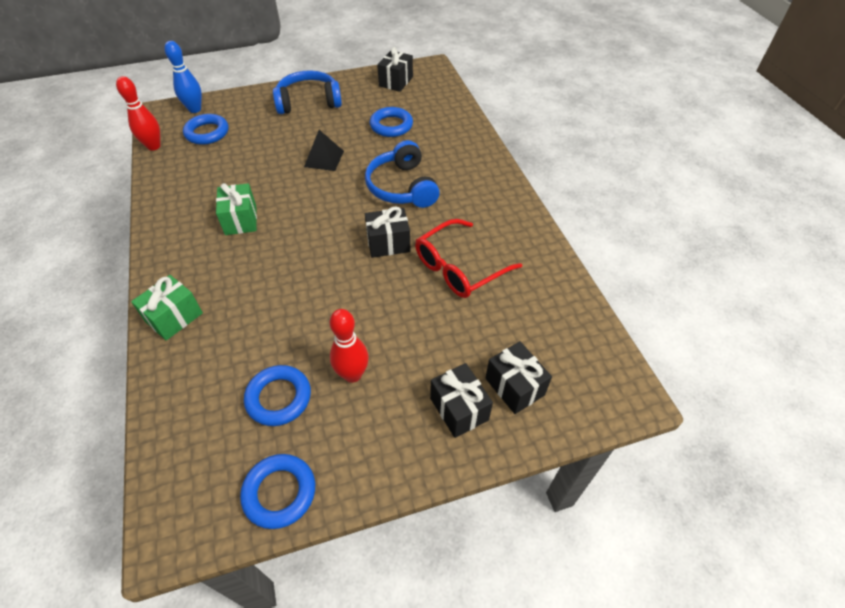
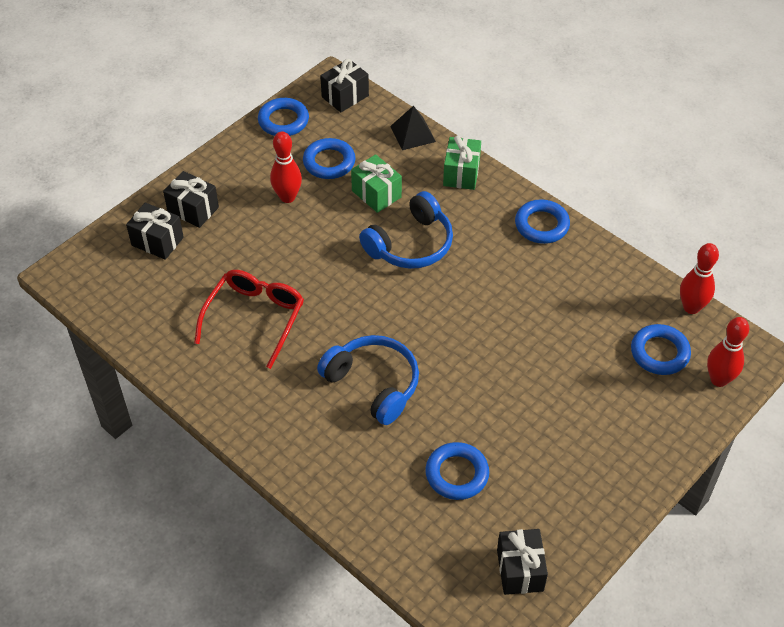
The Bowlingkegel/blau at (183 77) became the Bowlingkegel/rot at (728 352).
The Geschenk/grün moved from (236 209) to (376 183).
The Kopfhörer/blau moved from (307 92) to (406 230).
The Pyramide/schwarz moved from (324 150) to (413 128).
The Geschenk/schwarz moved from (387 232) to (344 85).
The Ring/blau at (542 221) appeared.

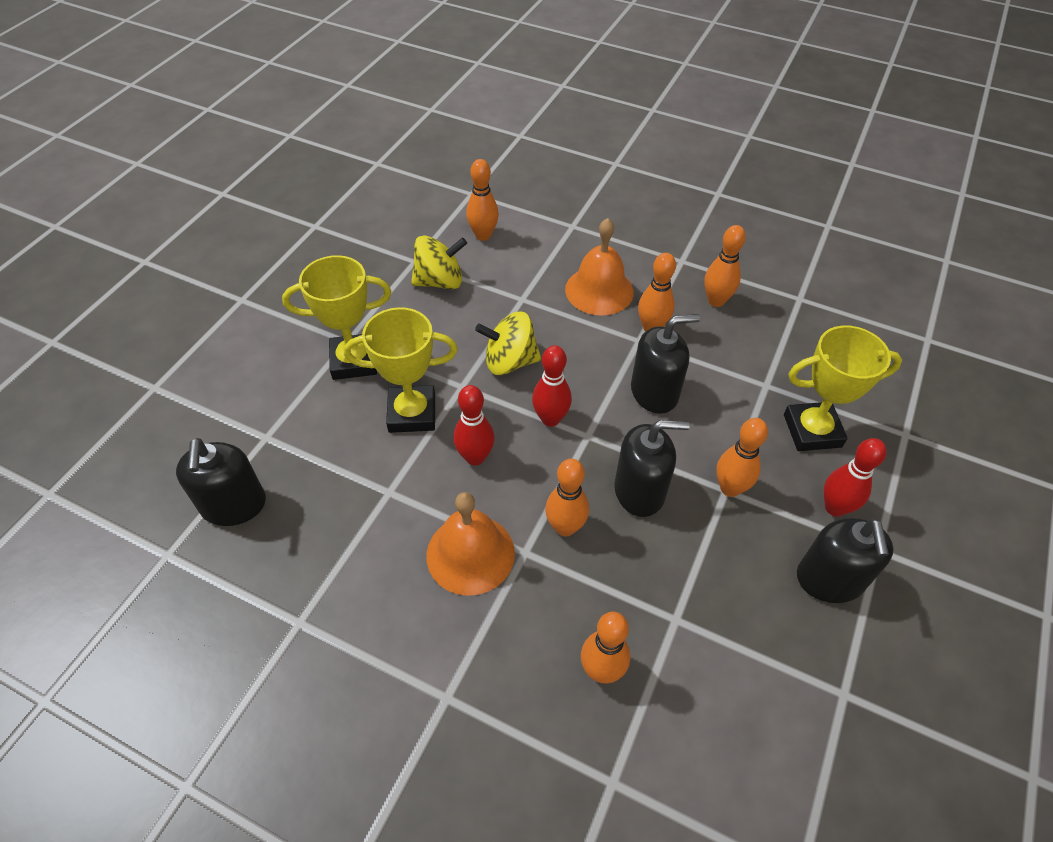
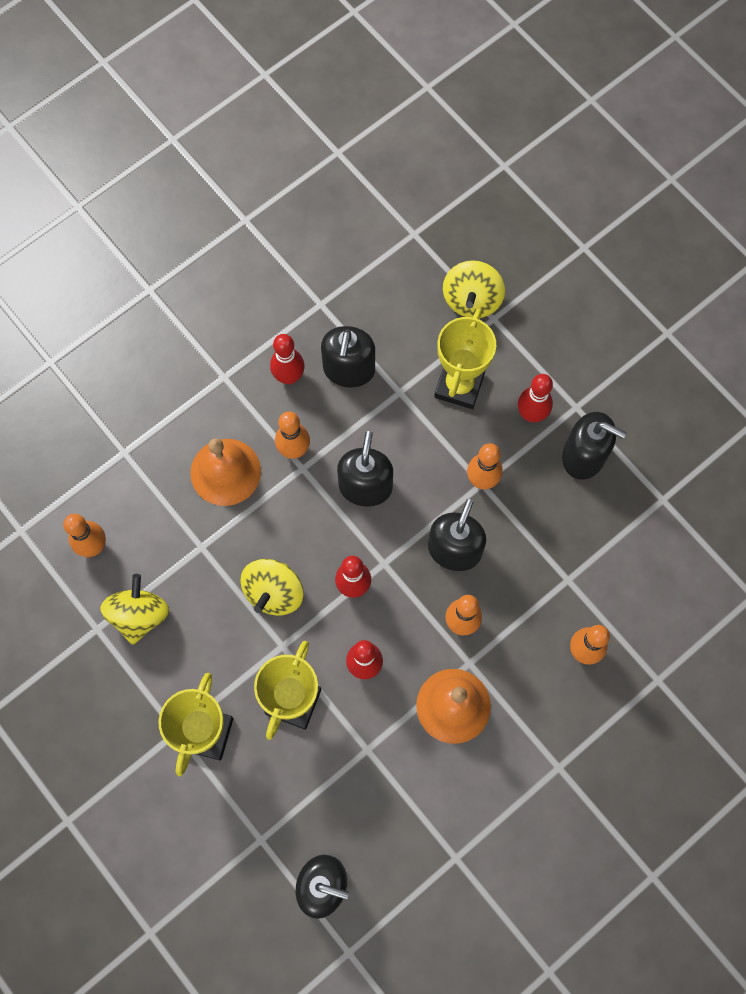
The Bowlingkegel/orange at (725 266) became the Bowlingkegel/rot at (287 359).
The Seifenspender/schwarz at (348 357) appeared.
The Kreisel/gelb at (474 289) appeared.

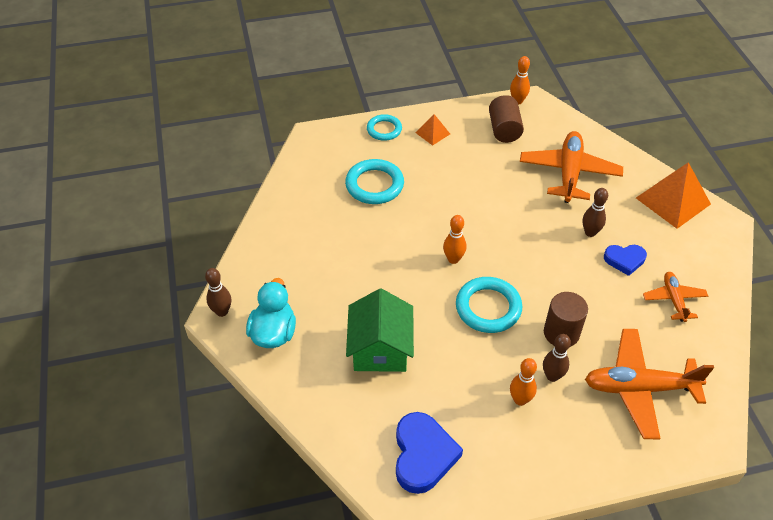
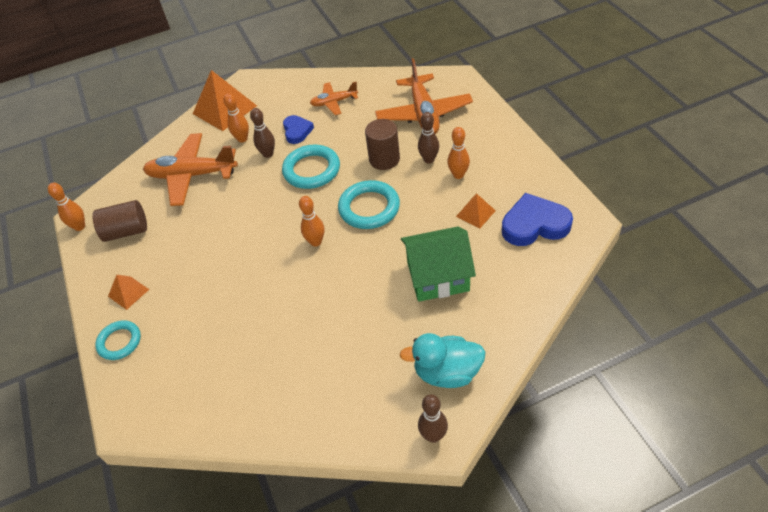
The Ring/türkis moved from (374 181) to (311 167).
The Bowlingkegel/orange at (236 118) appeared.
The Pyramide/orange at (476 210) appeared.

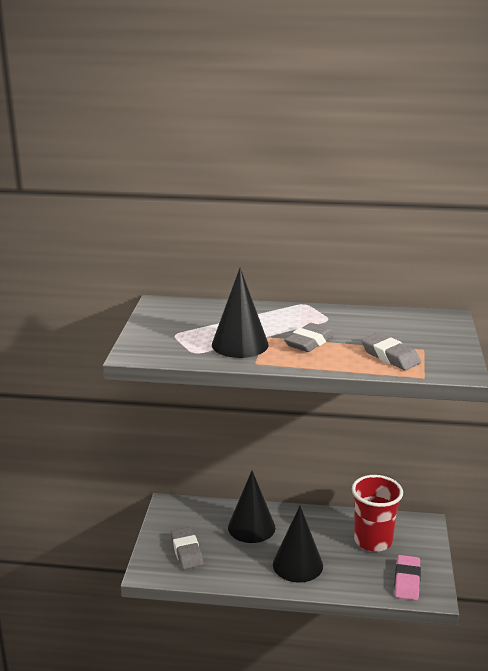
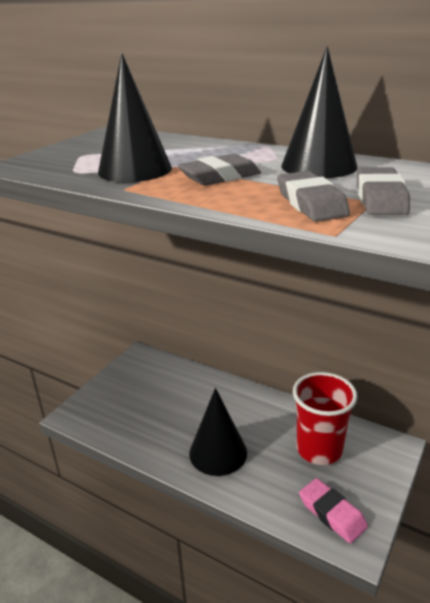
The Radiergummi/grau moved from (186 548) to (383 191).
The Kegel/schwarz moved from (252 507) to (319 112).
The Radiergummi/rosa at (408 577) turned 75 degrees counterclockwise.

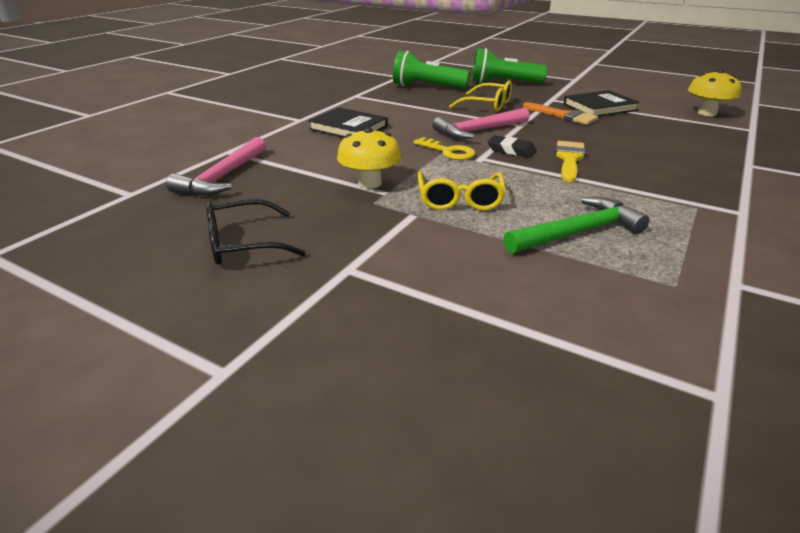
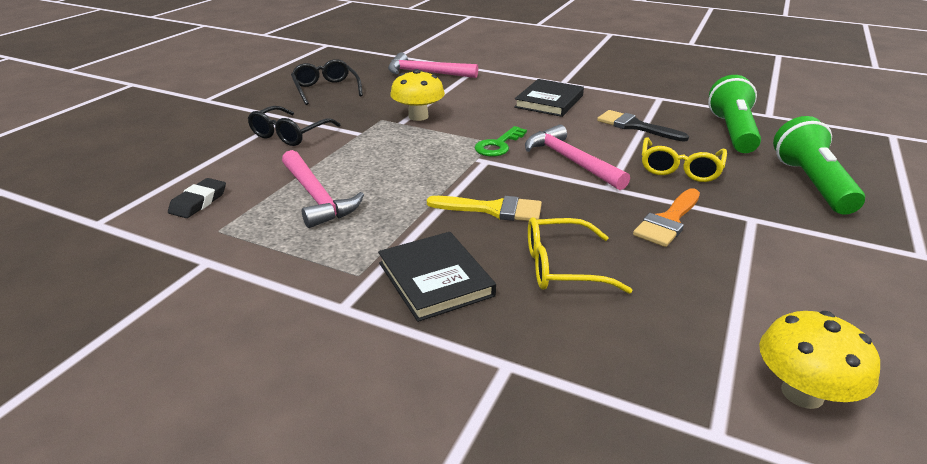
The Schlüssel/gelb at (444 148) became the Schlüssel/grün at (500 141).
The Brille/gelb moved from (461 191) to (580 255).
The Radiergummi/schwarz moved from (512 146) to (197 198).
The Hammer/grün at (576 225) became the Hammer/rosa at (323 189).
The Buch/schwarz moved from (602 103) to (437 277).
The Brille/schwarz at (294 126) appeared.
The Pinsel/schwarz at (643 126) appeared.

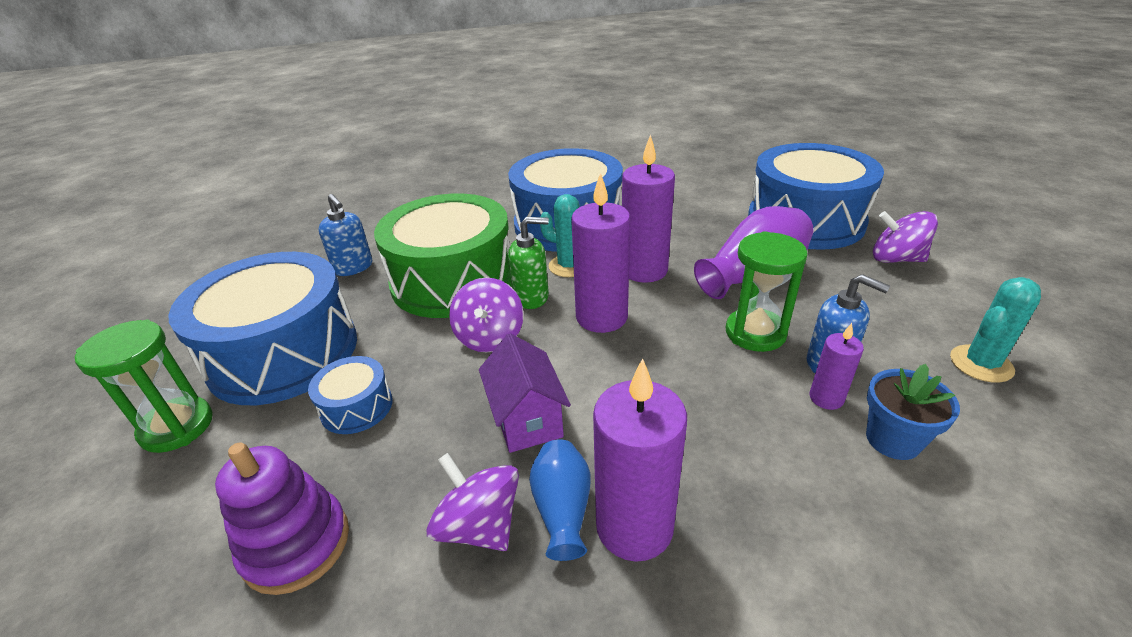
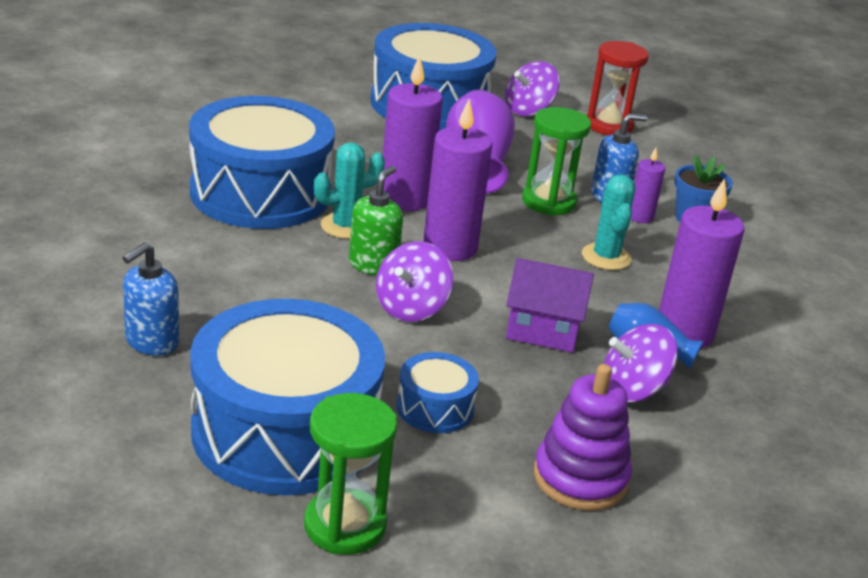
The Seifenspender/blau at (345 235) turned 135 degrees clockwise.
The Trommel/grün at (443 255) disappeared.
The Kreisel/lila at (486 315) turned 90 degrees clockwise.
The Kaktus/türkis moved from (995 330) to (609 222).
The Sanduhr/rot at (618 88) appeared.

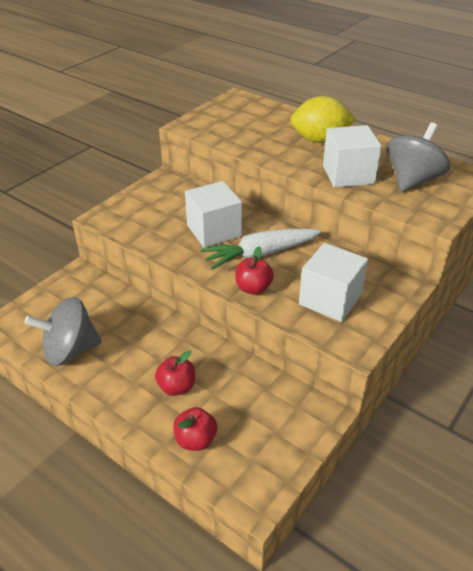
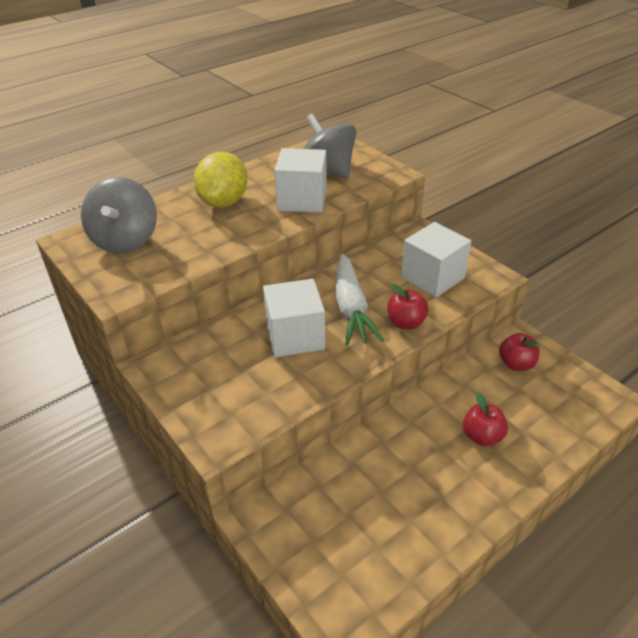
The Kreisel/grau moved from (63 331) to (119 215).
The Apfel/rot moved from (195 429) to (519 352).

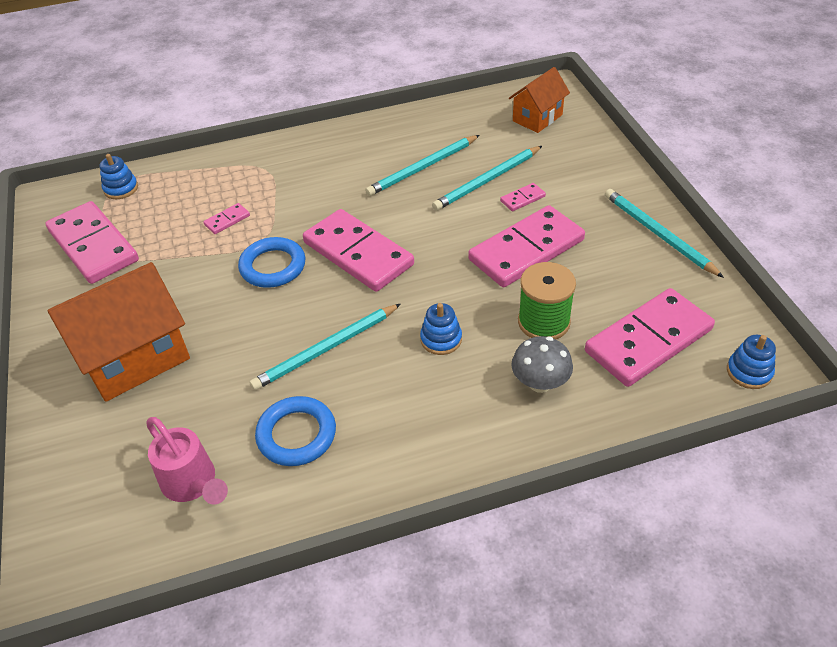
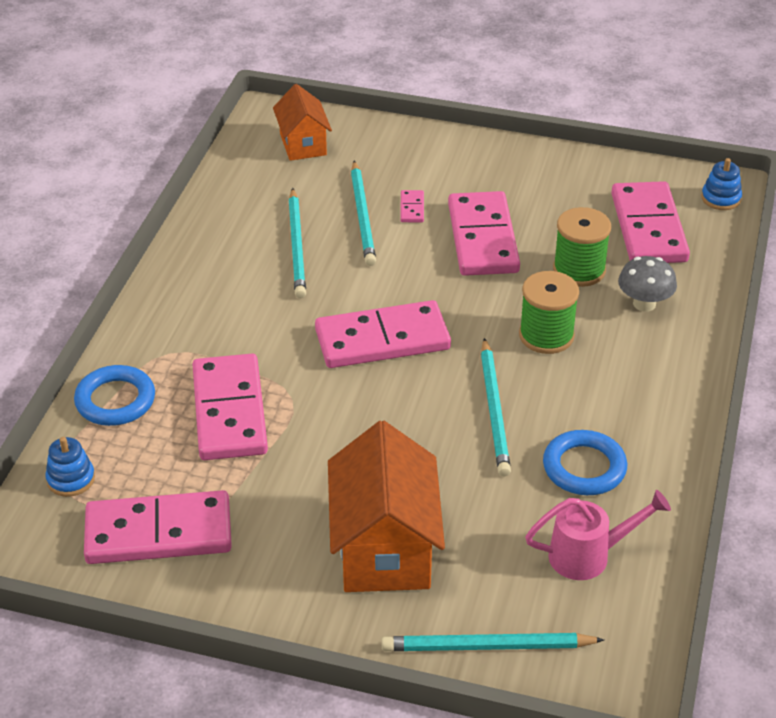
The Dominostein/rosa at (226 218) changed to 2.46 times the size.
The Ring/blau moved from (271 262) to (114 395).
The Stapelspielzeug/blau at (441 329) was replaced by the Garnrolle/grün at (549 312).
The Bleistift/türkis moved from (664 233) to (493 642).

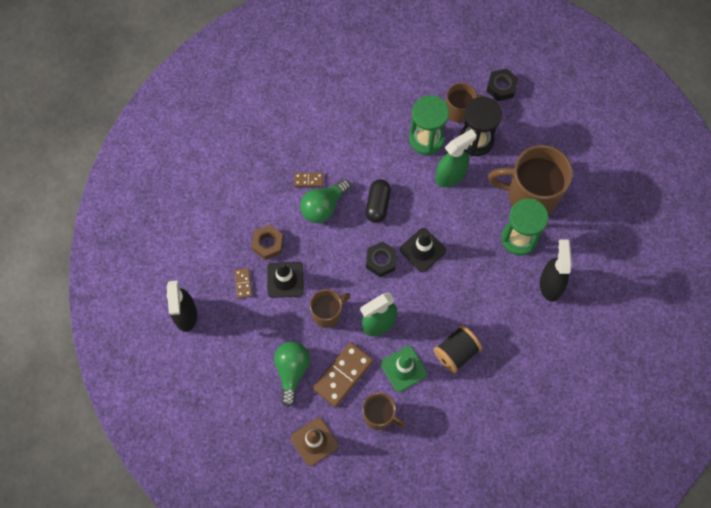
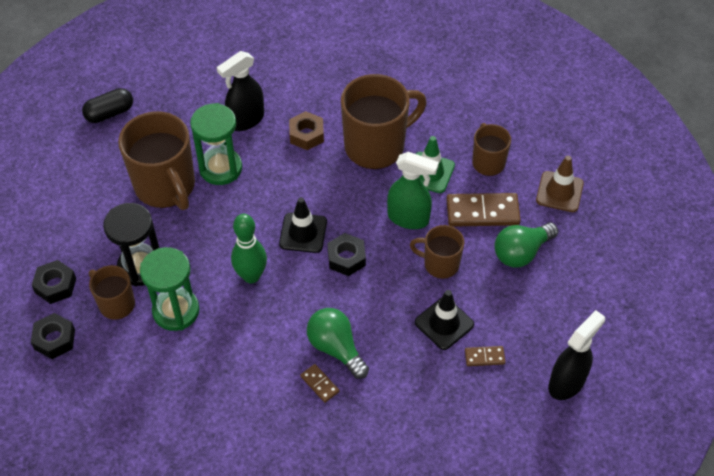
The Dominostein/braun at (243 283) turned 45 degrees clockwise.
The Sechskantmutter/braun moved from (267 242) to (306 130).
The Glühbirne/grün at (325 201) turned 135 degrees counterclockwise.
The Kapsel/schwarz moved from (378 201) to (107 105).
The Garnrolle/schwarz at (458 349) was replaced by the Tasse/braun at (384 121).
The Sprühflasche/grün at (456 158) disappeared.
The Sechskantmutter/schwarz at (53 336) appeared.
The Bowlingkegel/grün at (249 248) appeared.

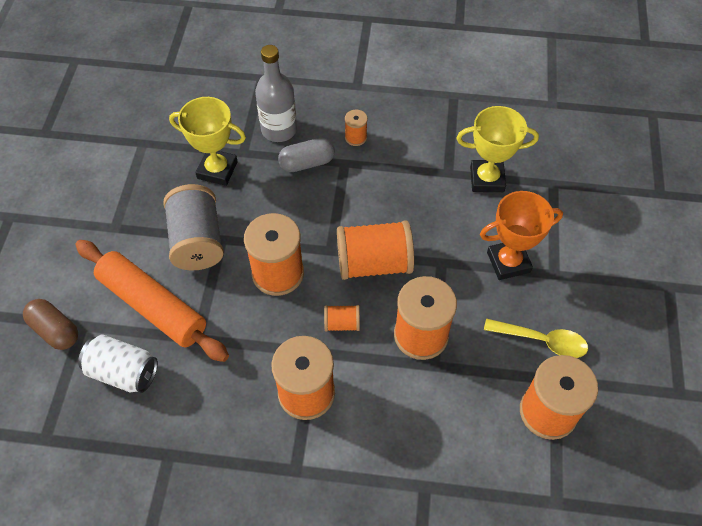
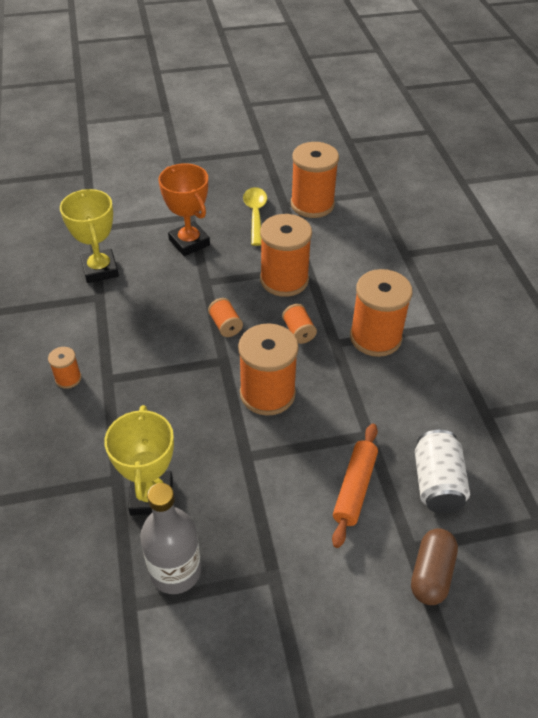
The Nudelholz/orange at (152 301) changed to 0.62 times the size.
The Garnrolle/grau at (193 227) disappeared.
The Flasche/grau moved from (276 93) to (170 538).
The Kapsel/grau at (306 155) disappeared.
The Garnrolle/orange at (375 250) changed to 0.47 times the size.

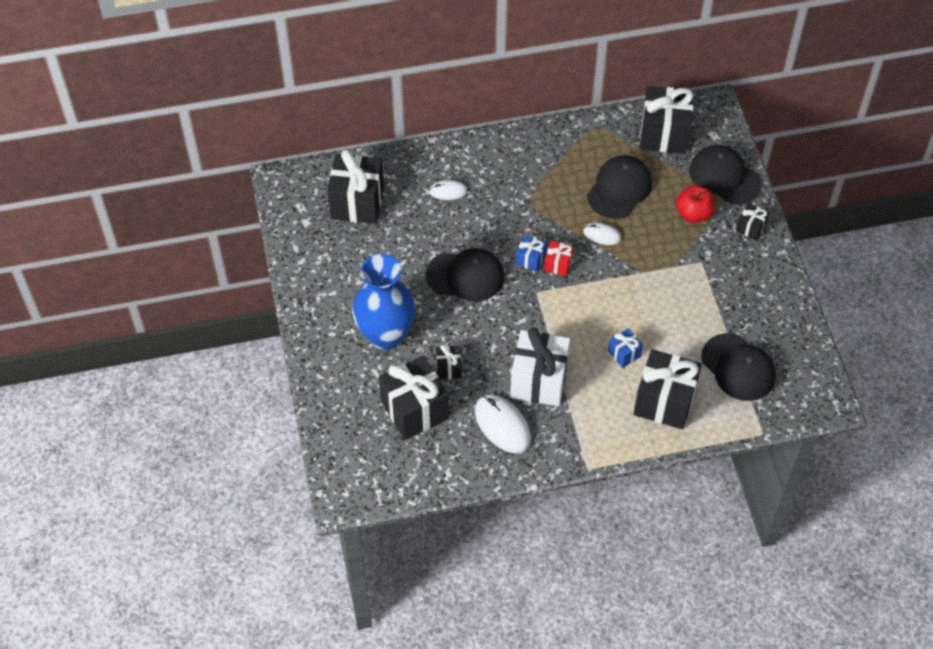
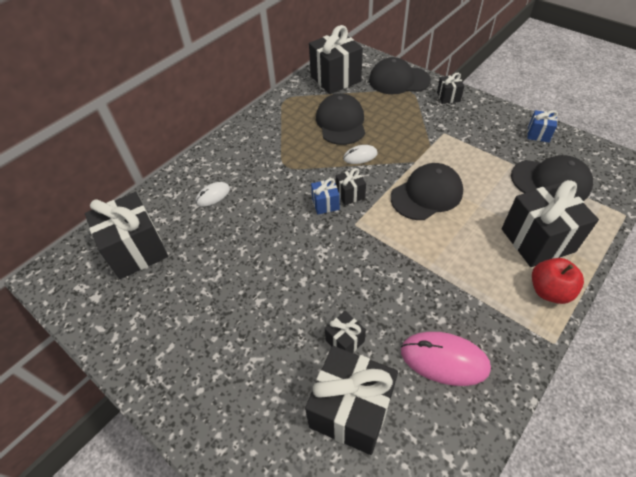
The Vase/blau at (384 302) disappeared.
The Kappe/schwarz moved from (465 274) to (427 191).
The Computermaus/weiß at (503 423) became the Computermaus/rosa at (446 359).
The Geschenk/weiß at (540 367) disappeared.
The Geschenk/rot at (558 258) became the Geschenk/schwarz at (351 186).
The Geschenk/blau moved from (625 348) to (542 126).
The Apfel/rot moved from (695 204) to (558 281).

